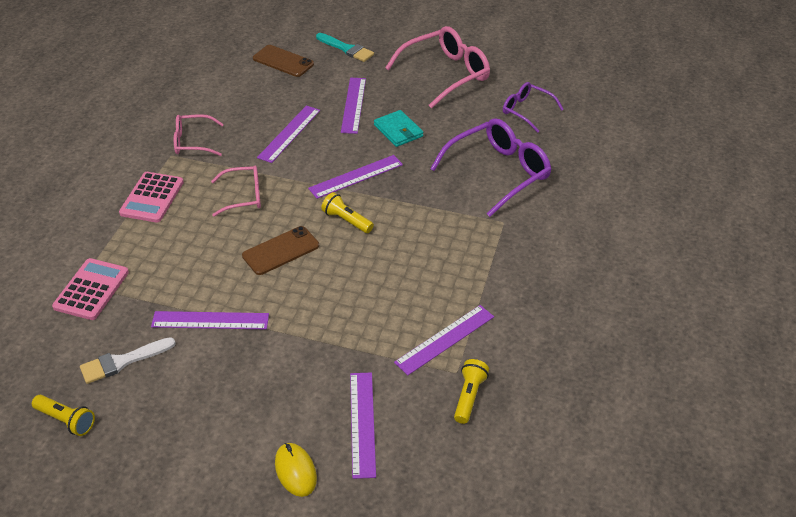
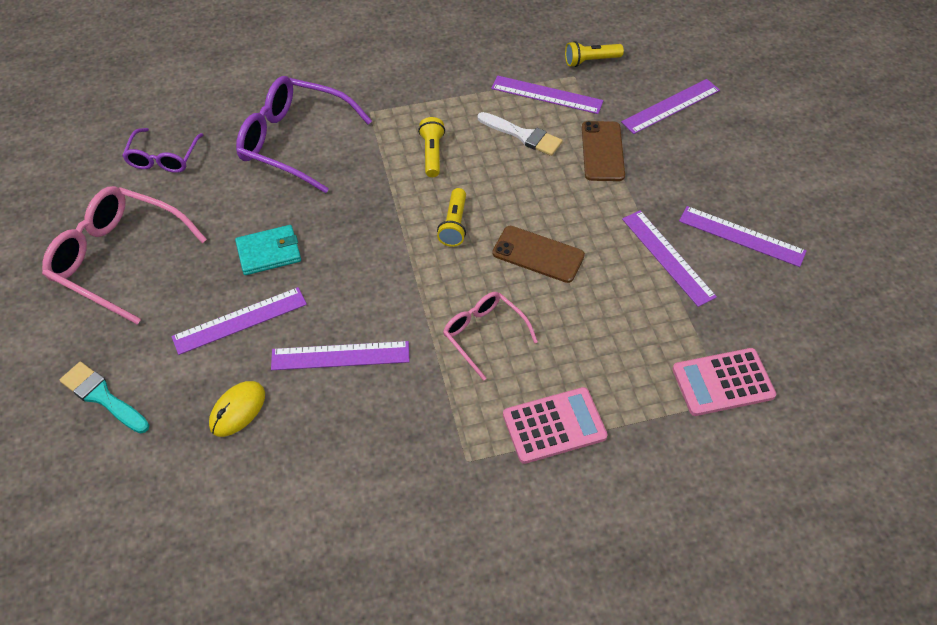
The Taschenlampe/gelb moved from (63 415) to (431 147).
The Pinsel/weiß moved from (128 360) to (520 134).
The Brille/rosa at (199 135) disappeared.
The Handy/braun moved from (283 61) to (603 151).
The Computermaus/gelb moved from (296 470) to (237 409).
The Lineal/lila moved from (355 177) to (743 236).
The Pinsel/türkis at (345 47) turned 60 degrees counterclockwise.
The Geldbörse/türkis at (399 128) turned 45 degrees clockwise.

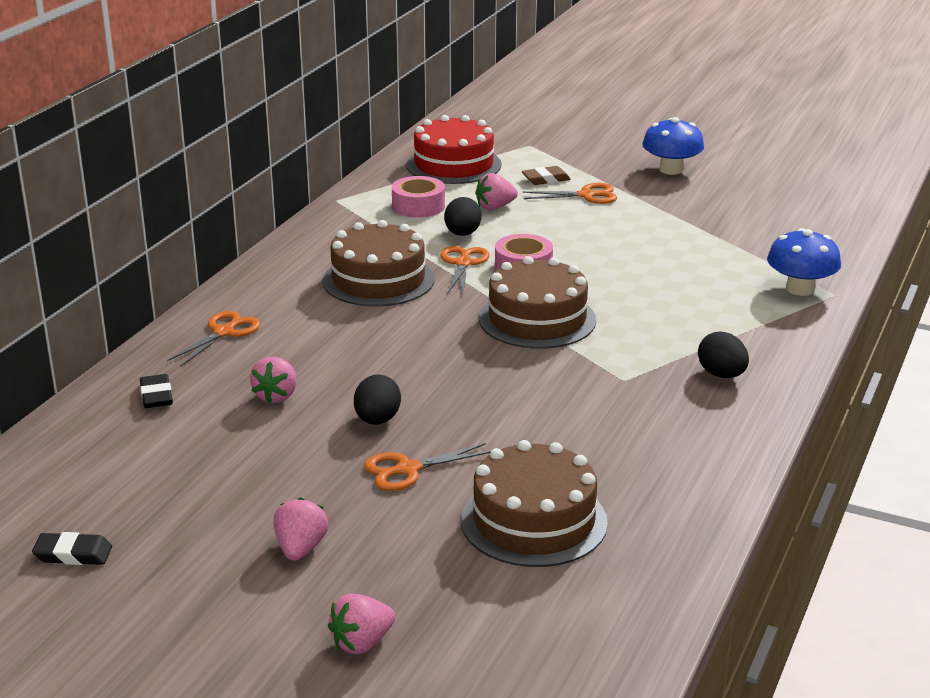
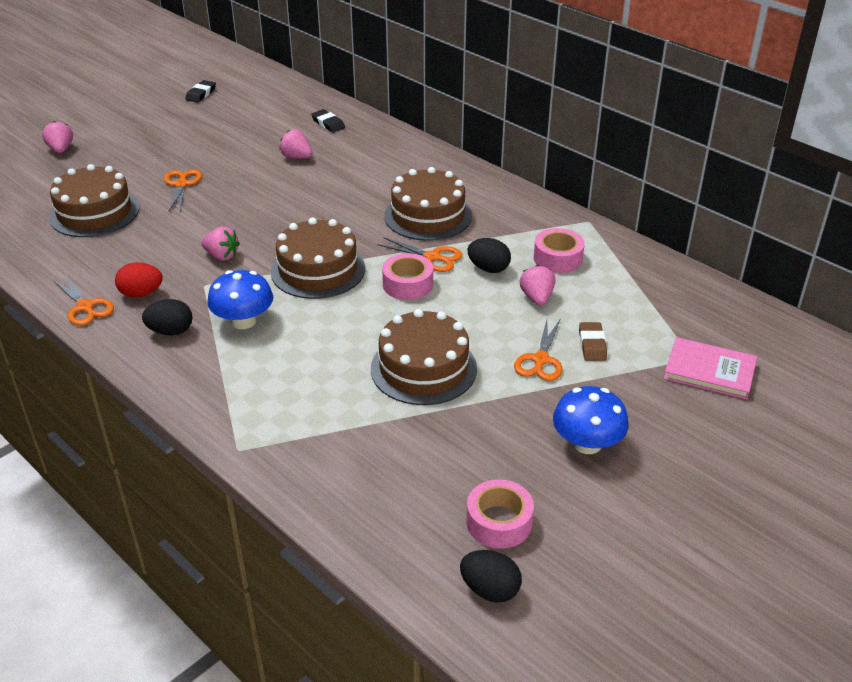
The Radiergummi/schwarz at (156 391) turned 45 degrees clockwise.
The Schere/orange moved from (213 339) to (83 299).
The Erdbeere/rosa moved from (300 529) to (220 243).
The Ei/schwarz moved from (377 400) to (491 576).
The Kuchen/rot at (453 149) disappeared.
The Pilz/blau moved from (804 262) to (240 299).
The Ei/rot at (139 280) appeared.
The Kuchen/braun at (424 357) appeared.
The Klebeband/rosa at (500 514) appeared.
The Buch/rosa at (710 368) appeared.

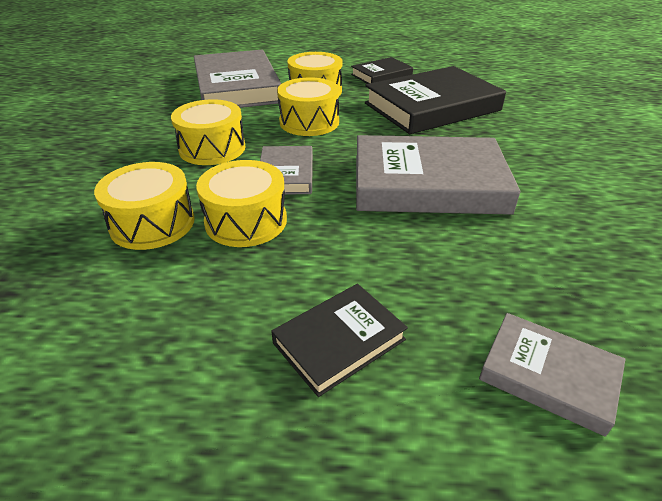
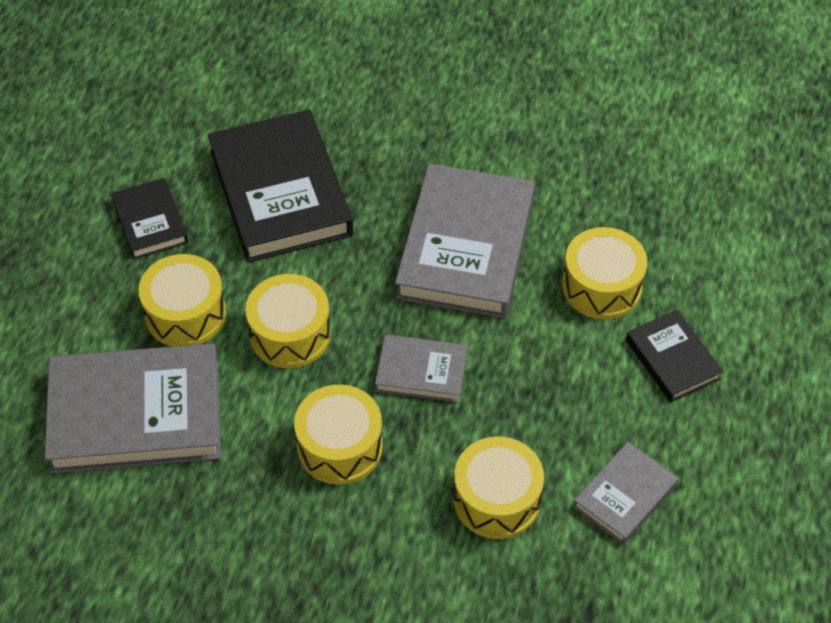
The Trommel/gelb moved from (241 203) to (604 273).
The Buch/grau moved from (552 375) to (625 493).

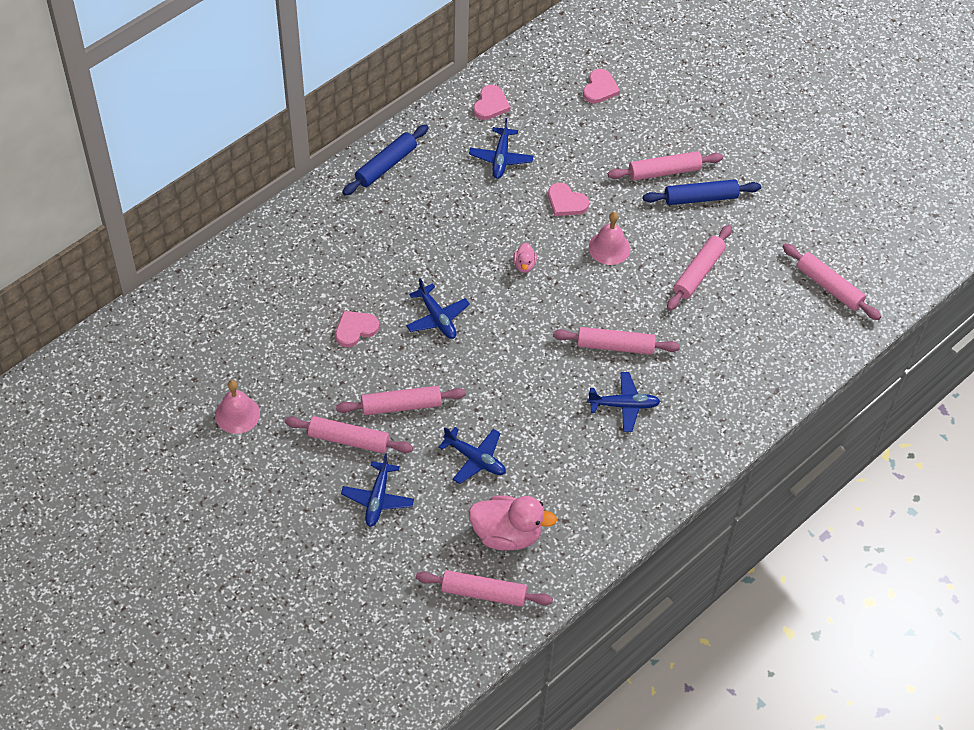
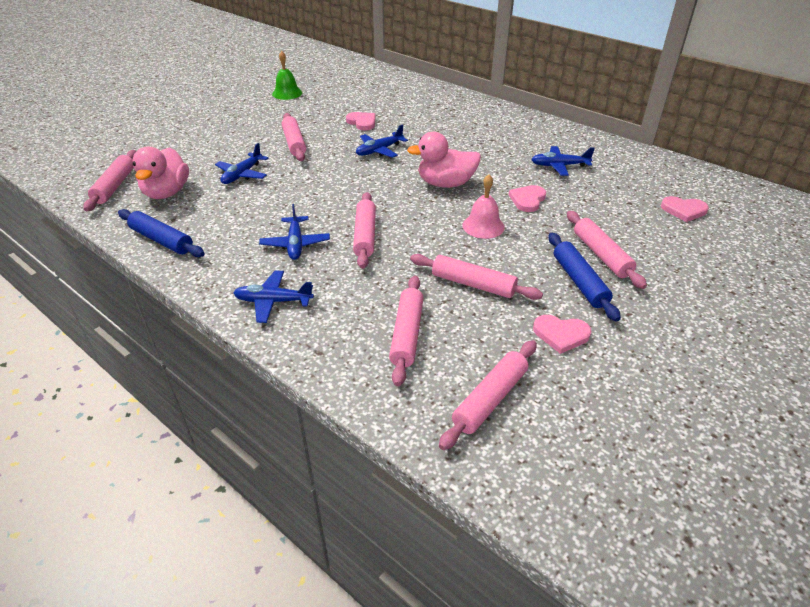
The Glocke/rosa at (237 407) became the Glocke/grün at (287 75).
The Nudelholz/rosa moved from (349 434) to (406 331).
The Flugzeug/blau moved from (377 490) to (273 296).
The Nudelholz/blau moved from (386 160) to (161 233).
The Herz/rosa moved from (492 102) to (562 334).
The Ente/rosa at (525 258) changed to 2.17 times the size.

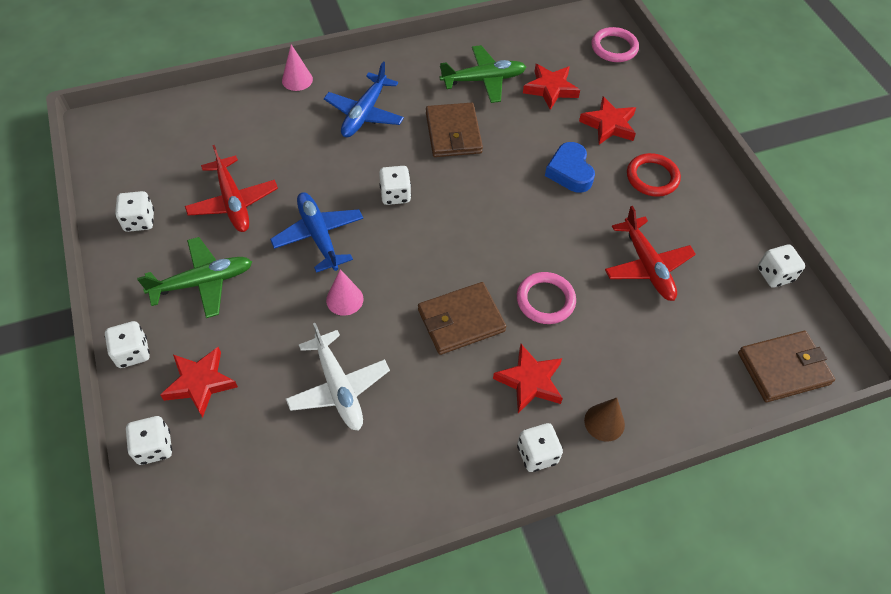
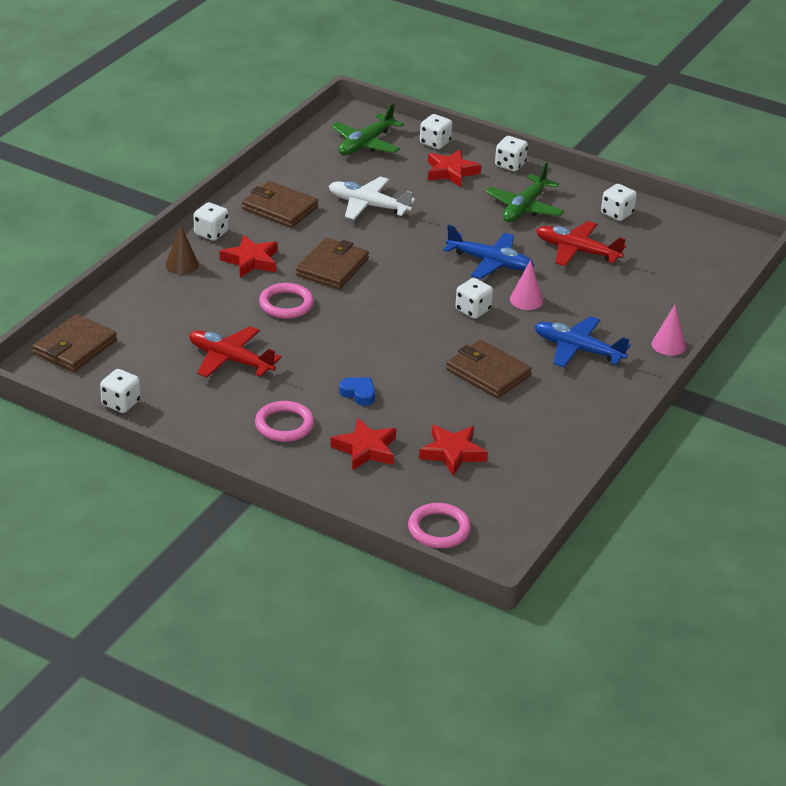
The Flugzeug/blau at (364 99) turned 45 degrees counterclockwise.
The Kegel/rosa moved from (345 292) to (526 285).
The Flugzeug/grün moved from (483 74) to (367 129).
The Herz/blau at (570 167) changed to 0.66 times the size.
The Ring/rot at (654 175) became the Ring/rosa at (284 421).
The Geldbörse/braun at (280 204) appeared.

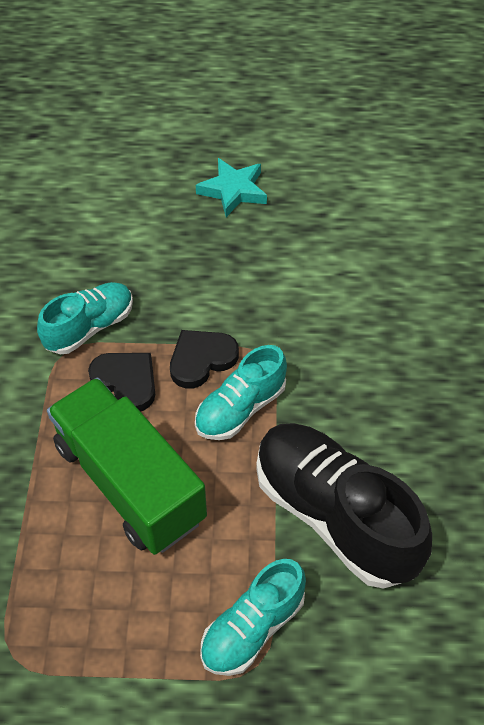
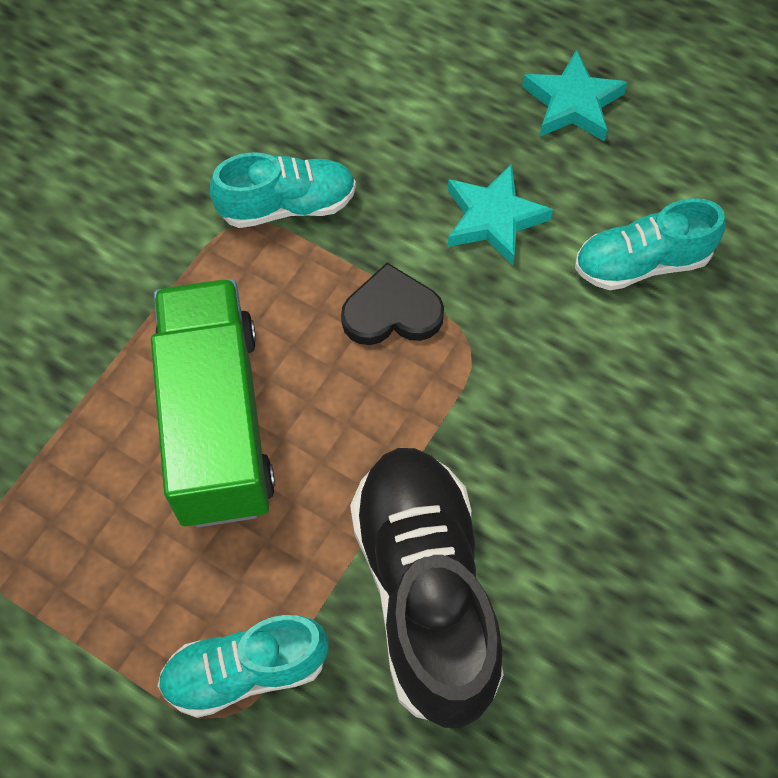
The Herz/schwarz at (121 382) disappeared.
The Schuh/türkis moved from (241 392) to (650 244).
The Stern/türkis at (500 215) appeared.

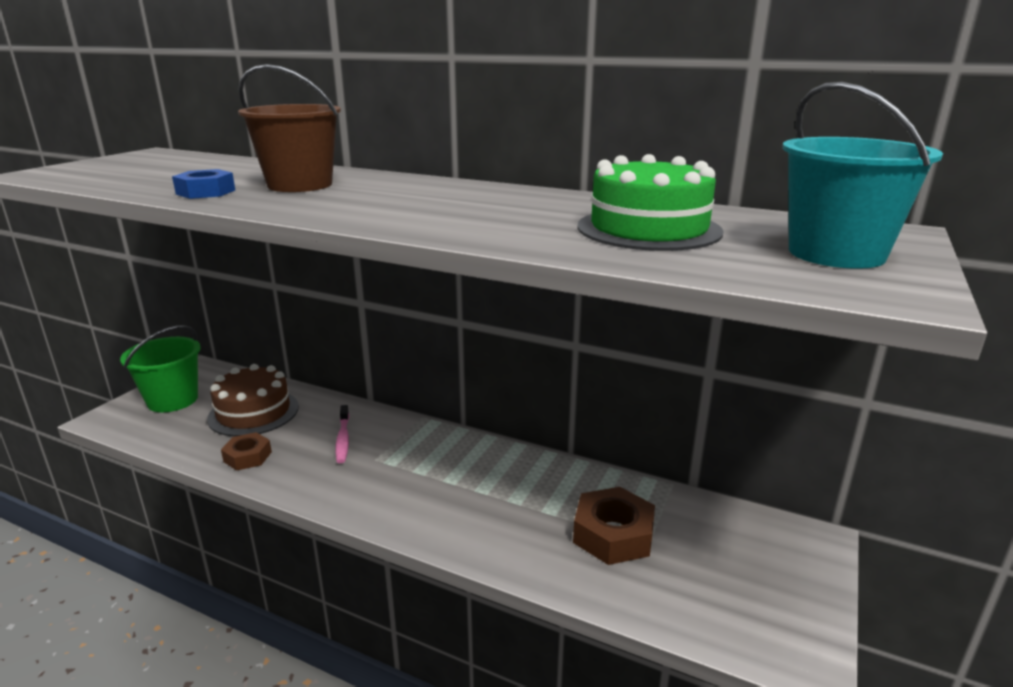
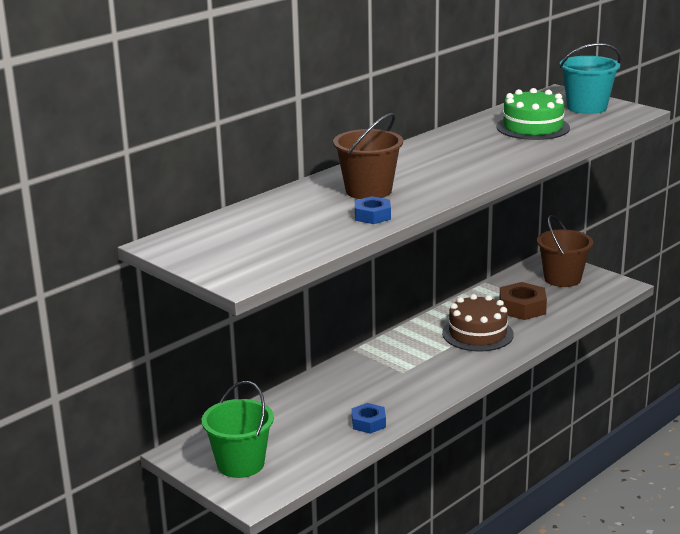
The Kuchen/braun moved from (253 400) to (478 323).
The Sechskantmutter/braun at (246 451) became the Sechskantmutter/blau at (369 418).
The Zahnbürste/rosa at (342 434) disappeared.
The Eimer/braun at (565 251) appeared.

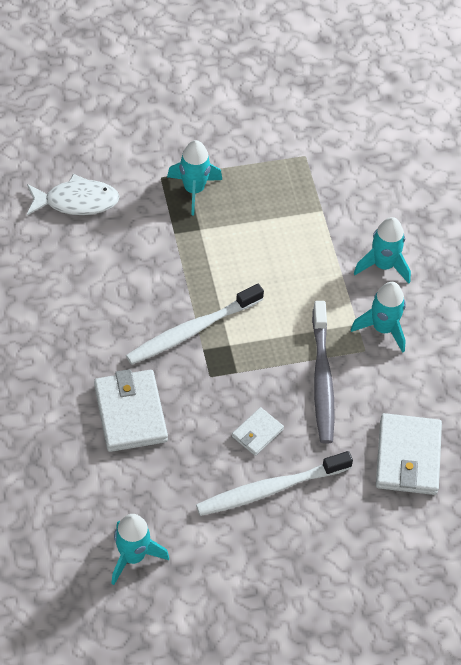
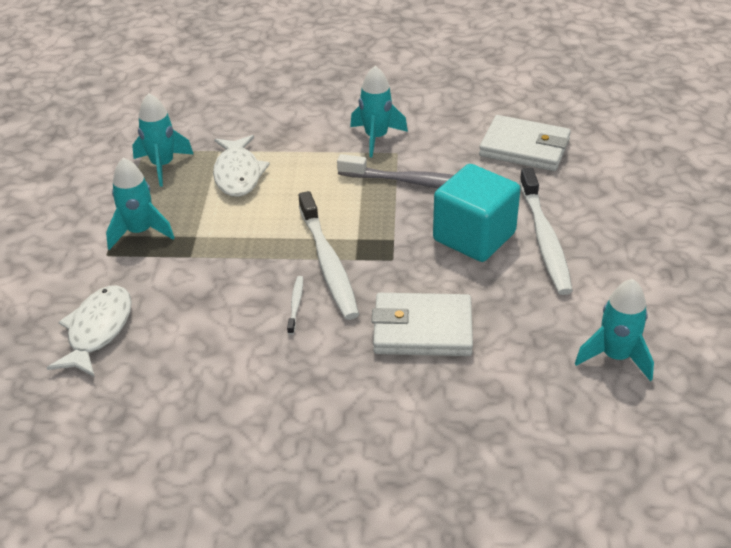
The Geldbörse/weiß at (258 431) was replaced by the Kubus/türkis at (476 213).
The Rakete/türkis moved from (382 250) to (162 140).
The Fisch/weiß at (241 166) appeared.
The Zahnbürste/weiß at (295 305) appeared.

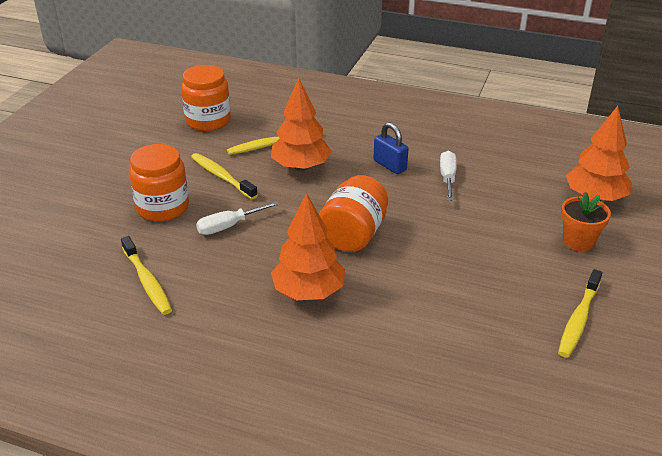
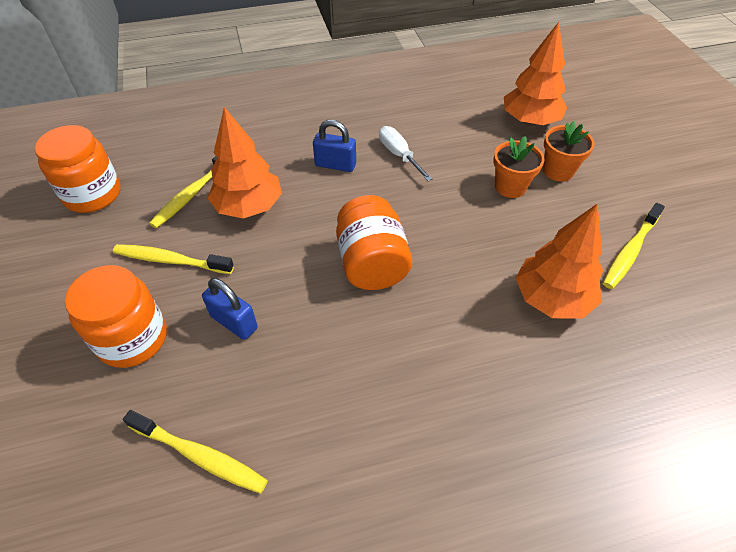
The Schraubenzieher/weiß at (237 218) was replaced by the Vorhängeschloss/blau at (230 309).
The Baum/orange moved from (308 246) to (559 261).
The Zahnbürste/gelb at (580 313) turned 45 degrees clockwise.
The Blumentopf/orange at (518 167) appeared.

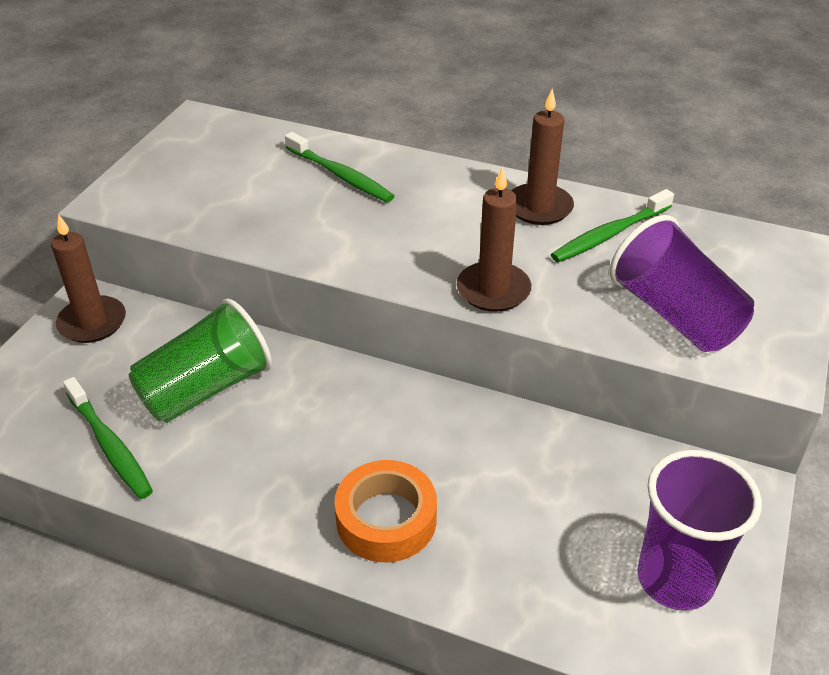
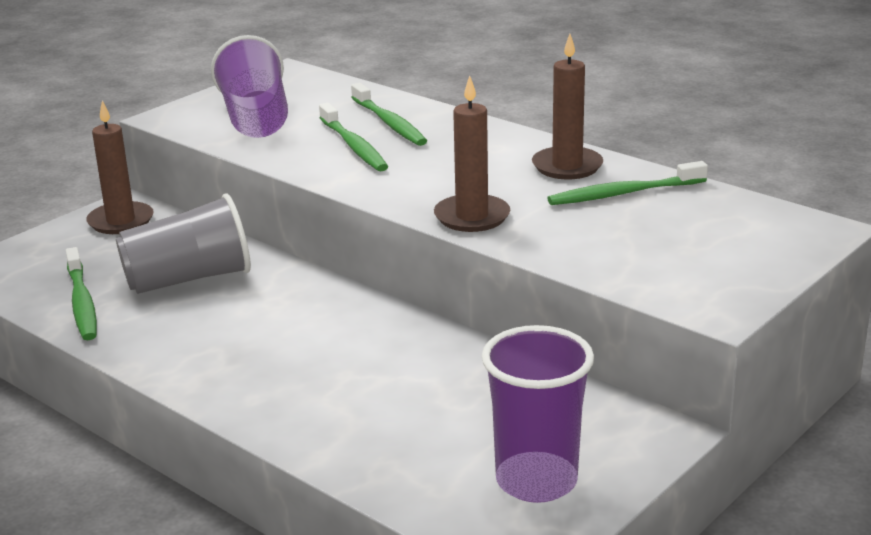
The Becher/grün at (200 361) became the Becher/grau at (183 243).
The Klebeband/orange at (385 511) disappeared.
The Becher/lila moved from (681 283) to (249 86).
The Zahnbürste/grün at (354 137) appeared.

